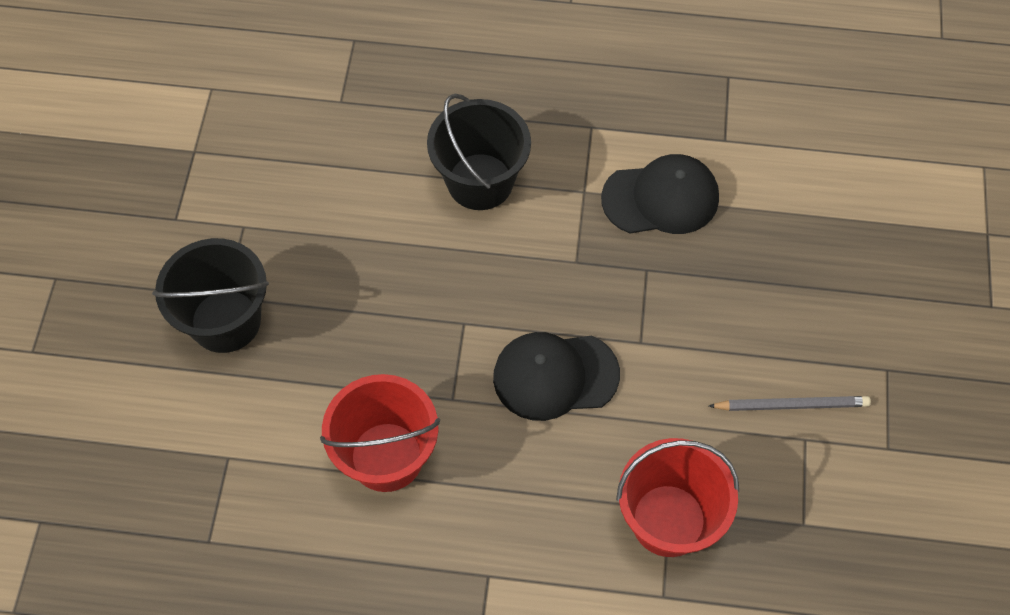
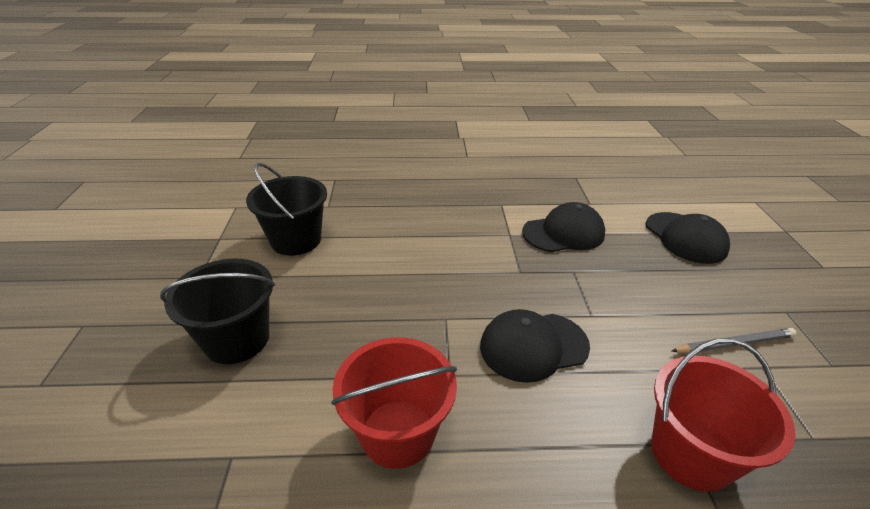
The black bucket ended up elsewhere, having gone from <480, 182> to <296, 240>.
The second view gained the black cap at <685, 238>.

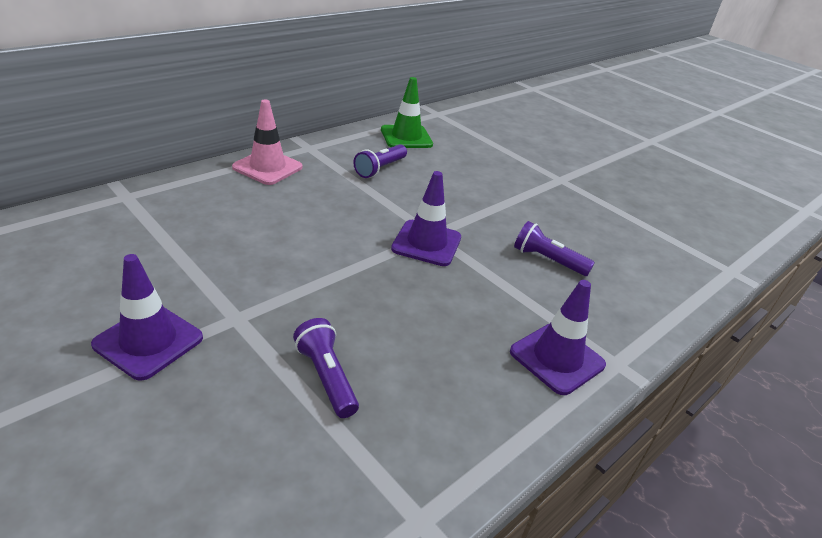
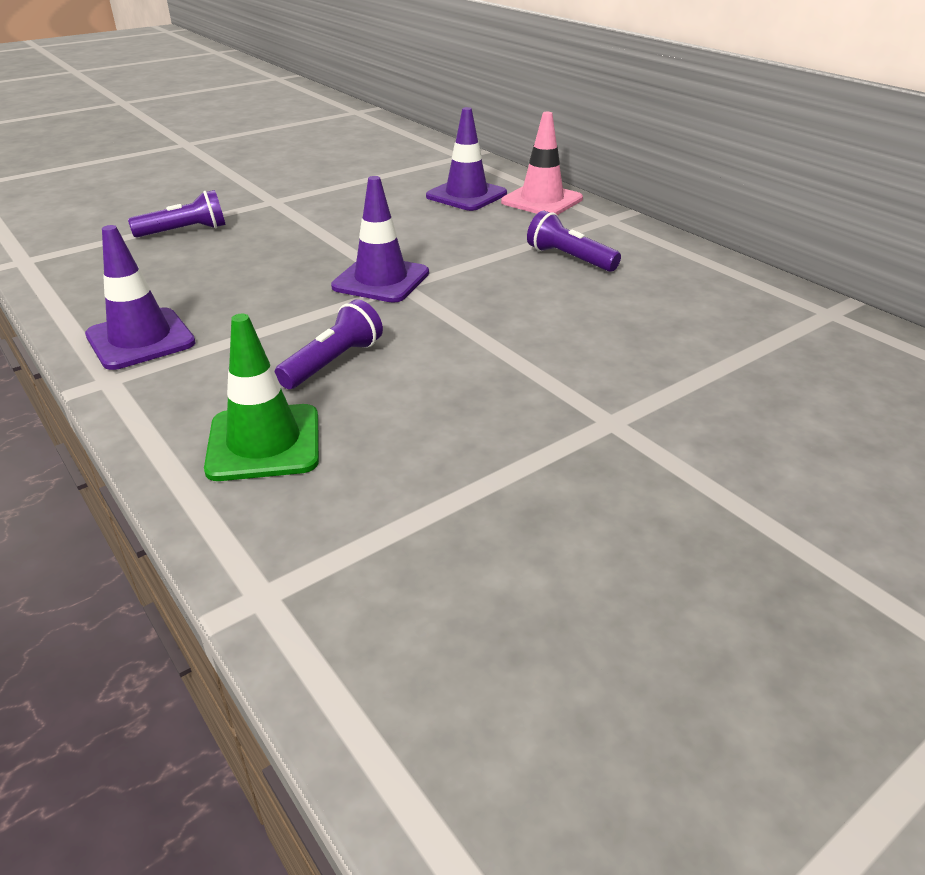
The green traffic cone ended up elsewhere, having gone from <406, 137> to <264, 443>.
The purple traffic cone ended up elsewhere, having gone from <148, 341> to <466, 195>.

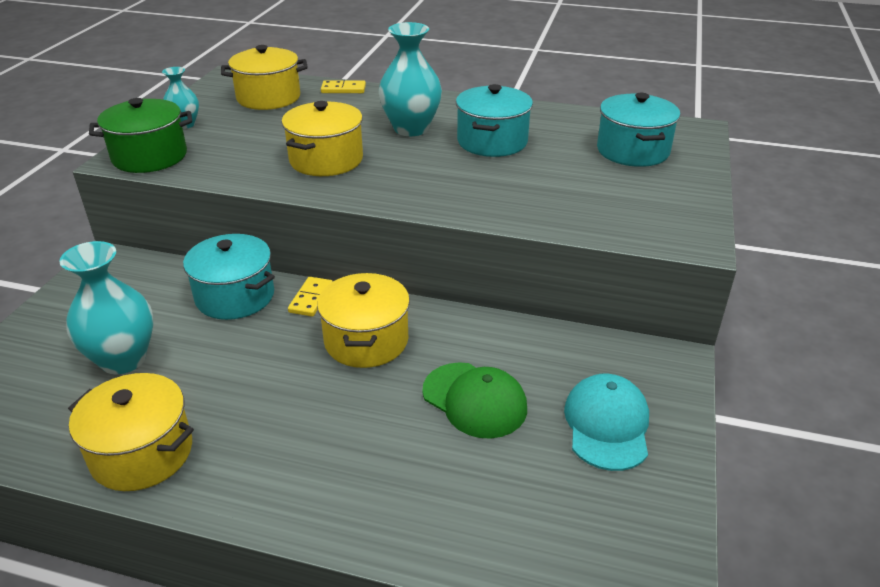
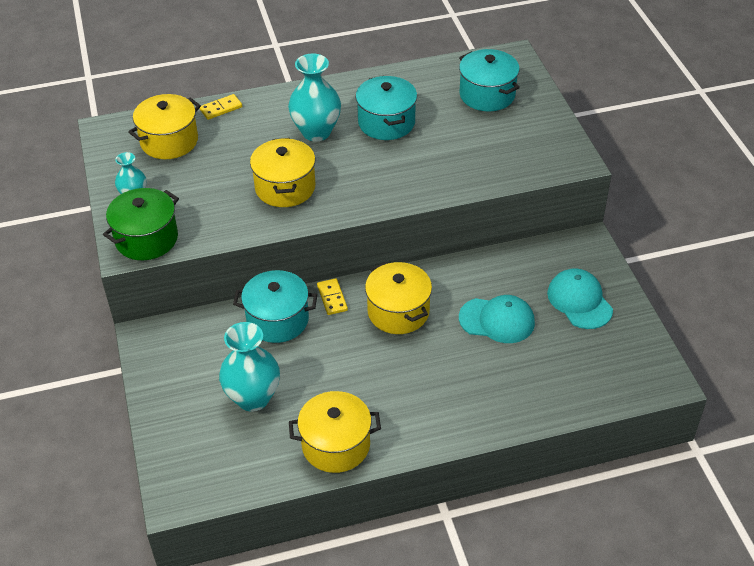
What was the green cap at <474, 400> turned into the turquoise cap at <497, 320>.

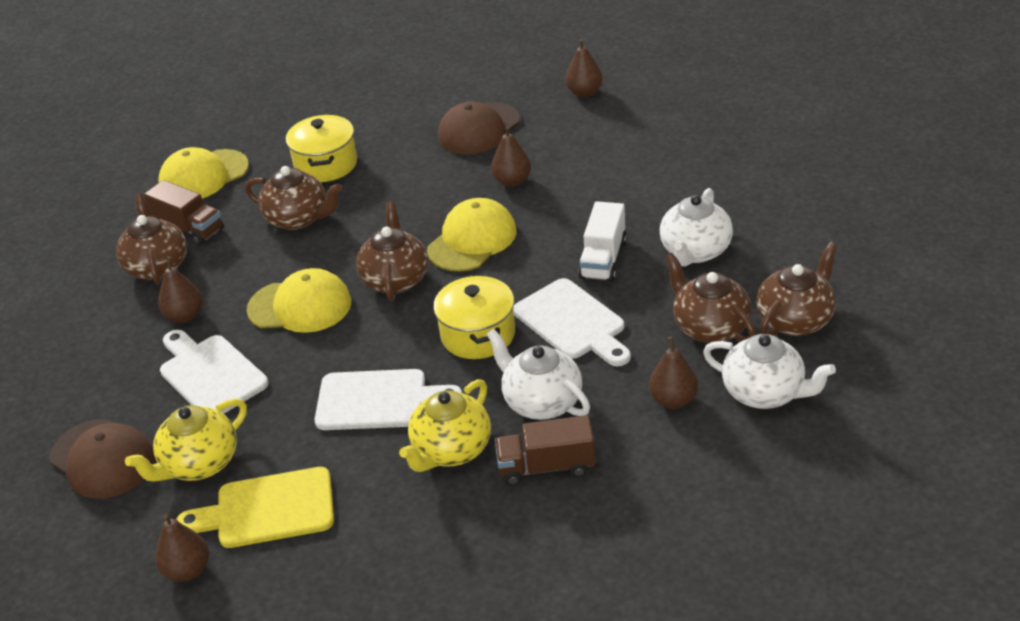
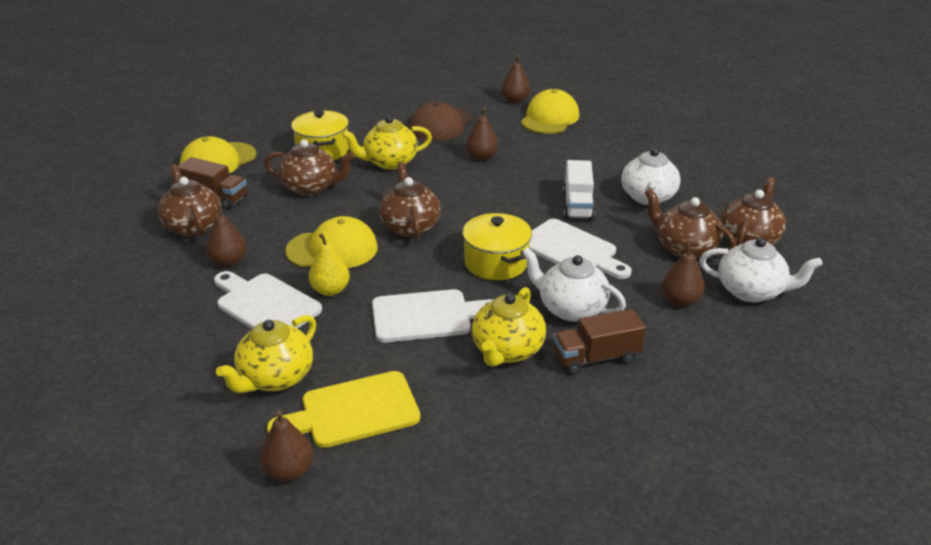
The second view gained the yellow pear at <330, 290>.
The second view gained the yellow teapot at <389, 162>.
The yellow cap ended up elsewhere, having gone from <472, 240> to <550, 118>.
The second view lost the brown cap at <102, 459>.

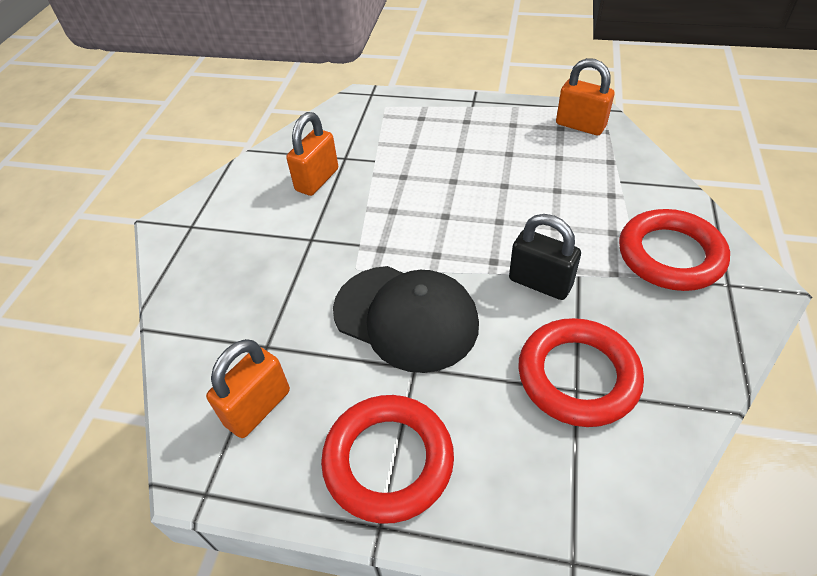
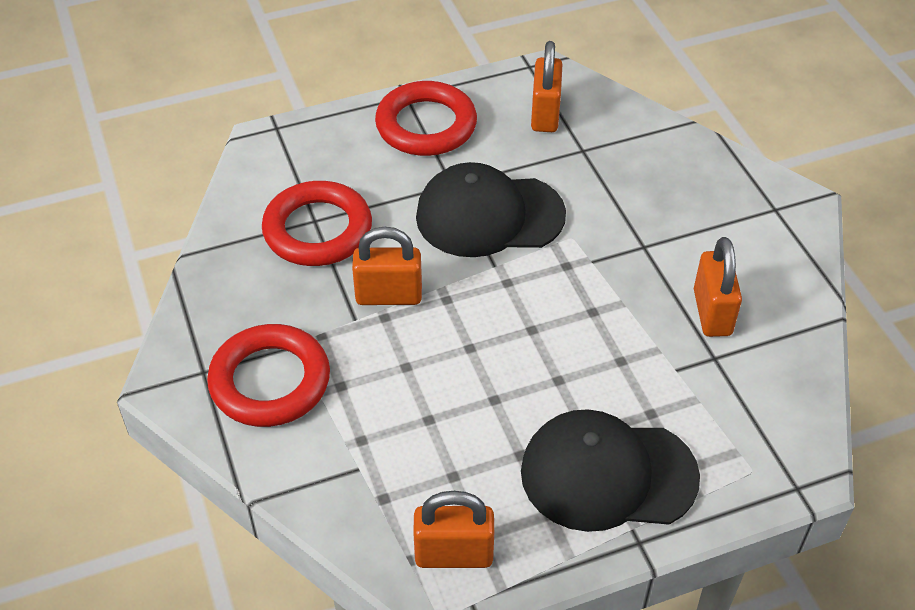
What was the black padlock at <540, 283> turned into the orange padlock at <389, 295>.
The second view gained the black cap at <607, 474>.

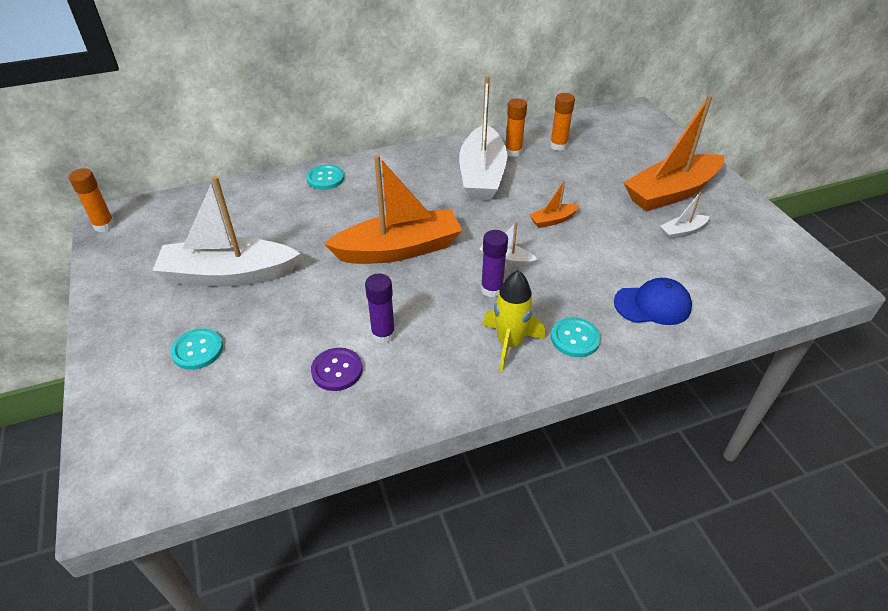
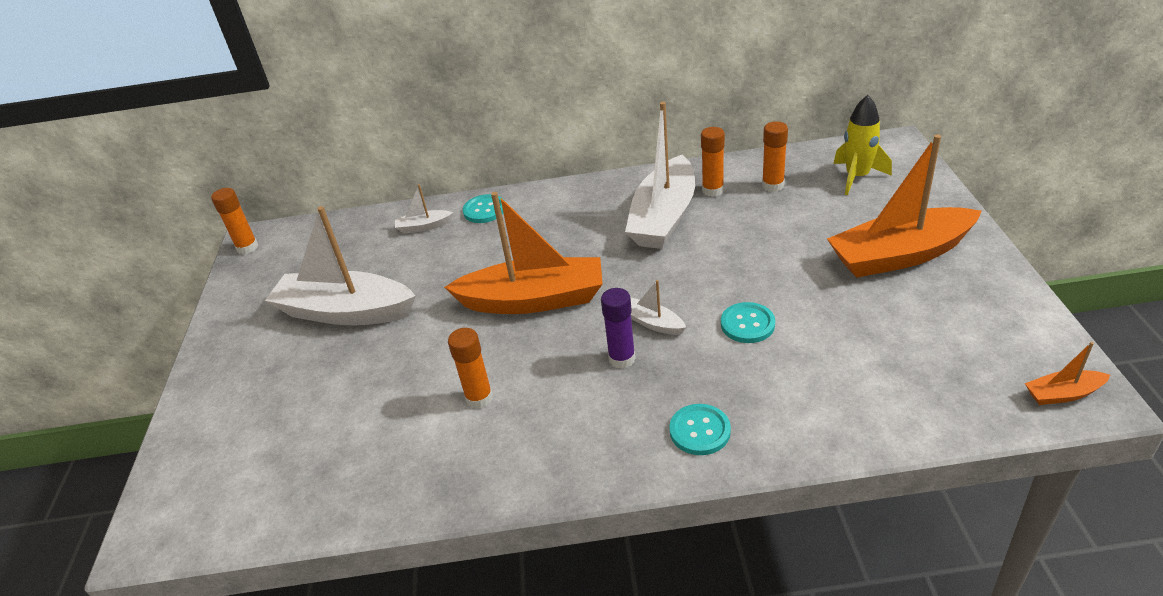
The white boat ended up elsewhere, having gone from <682, 231> to <424, 227>.
What was the purple glue stick at <383, 334> turned into the orange glue stick at <479, 398>.
The turquoise button ended up elsewhere, having gone from <197, 350> to <747, 324>.
The yellow rocket ended up elsewhere, having gone from <509, 344> to <857, 177>.
The orange boat ended up elsewhere, having gone from <553, 220> to <1063, 394>.
The second view lost the purple button at <337, 370>.
The second view lost the blue cap at <652, 305>.

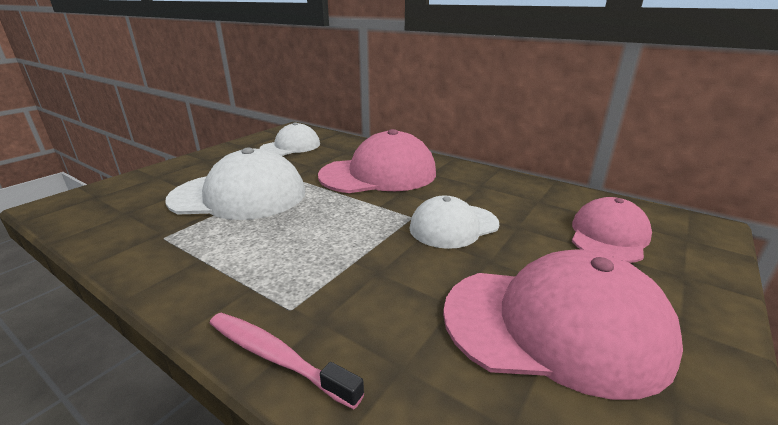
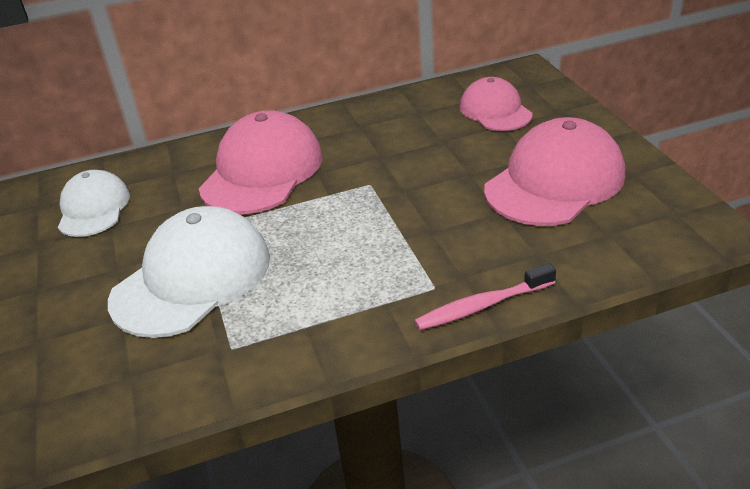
The second view lost the white cap at <453, 226>.

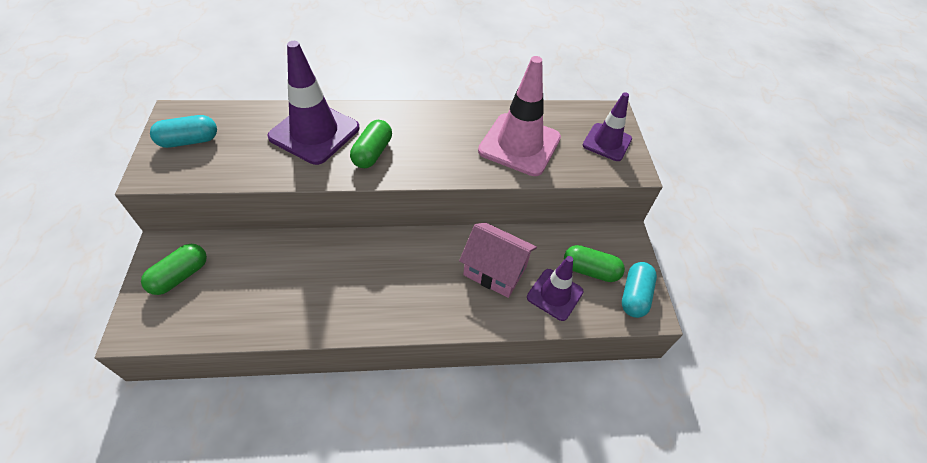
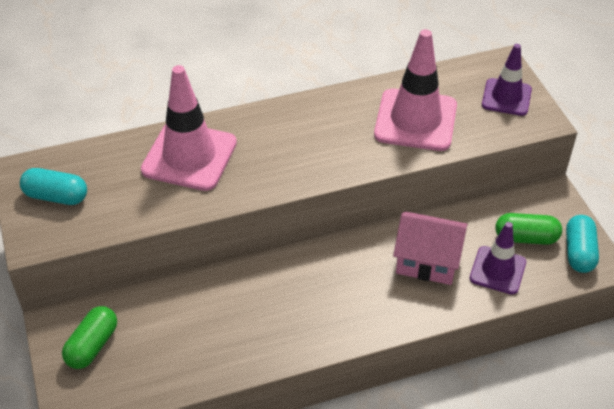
The turquoise capsule at <189, 141> ended up facing another way, 45 degrees clockwise from before.
What was the purple traffic cone at <314, 132> turned into the pink traffic cone at <189, 156>.
The second view lost the green capsule at <372, 153>.

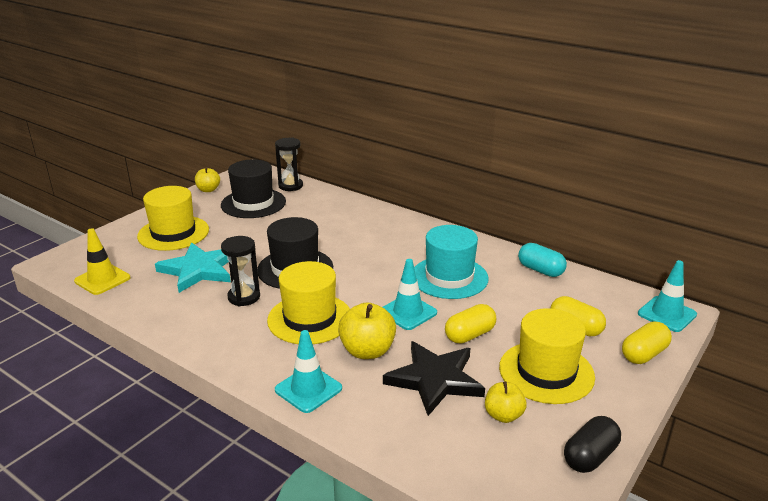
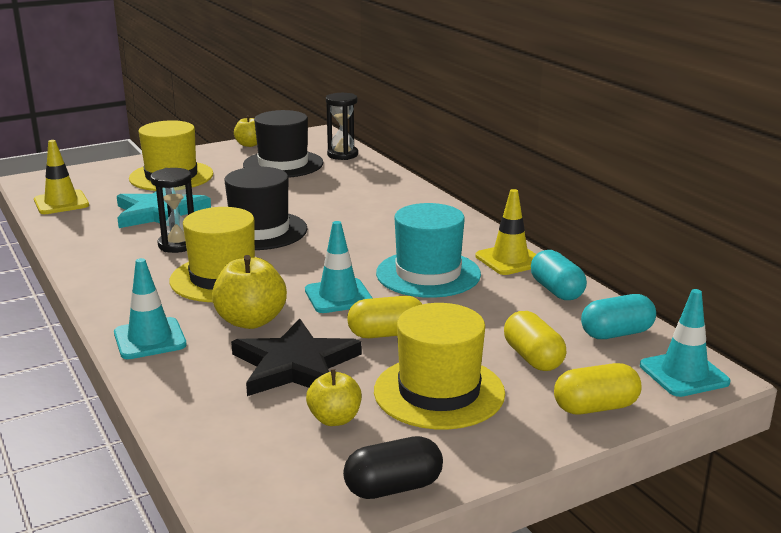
The second view gained the yellow traffic cone at <510, 260>.
The second view gained the turquoise capsule at <616, 333>.

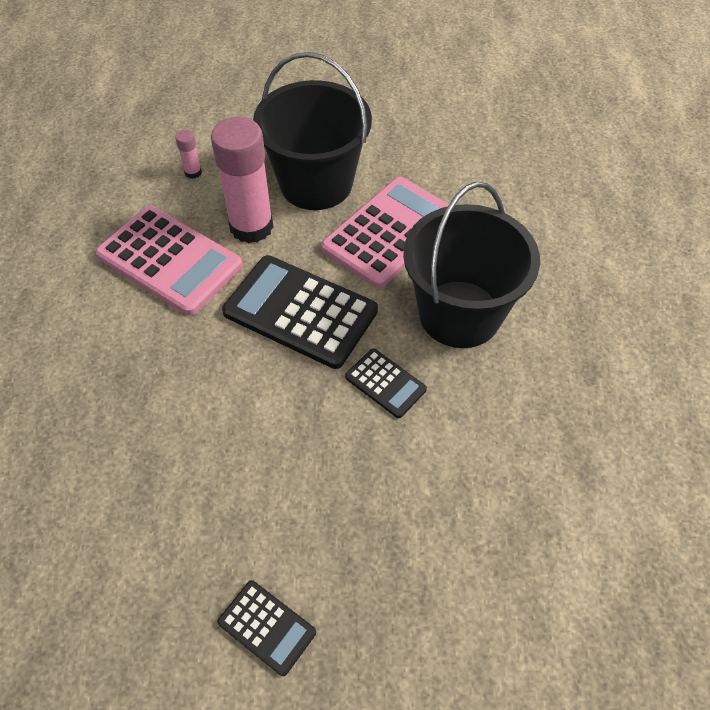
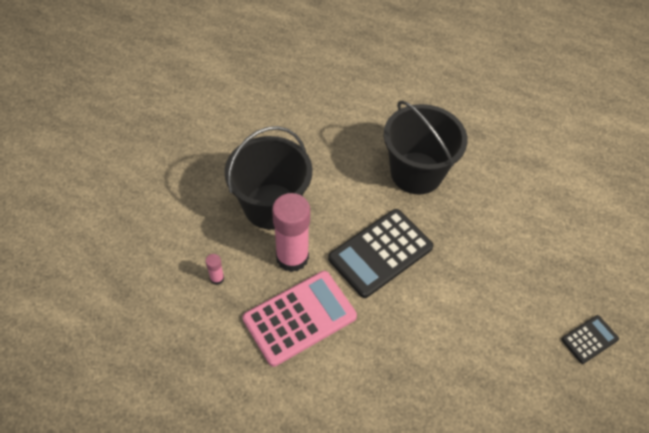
The second view lost the pink calculator at <389, 232>.
The second view lost the black calculator at <385, 383>.

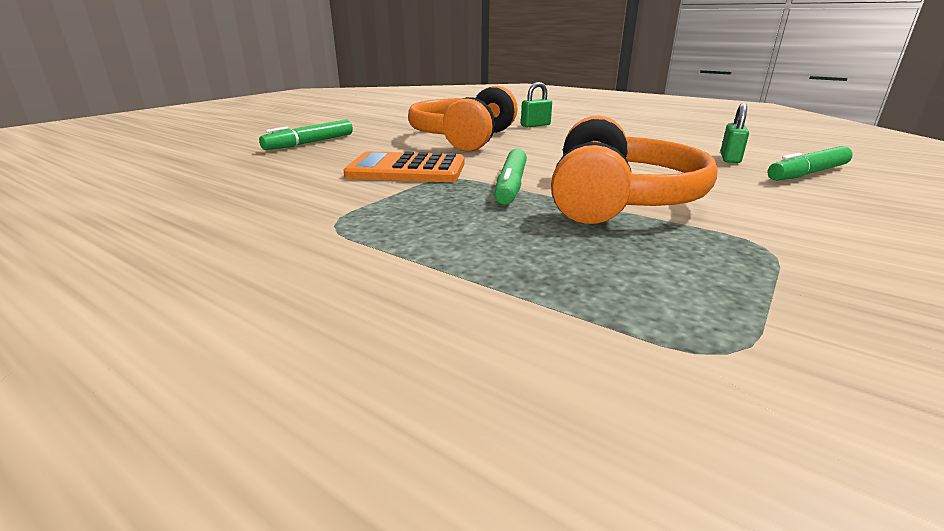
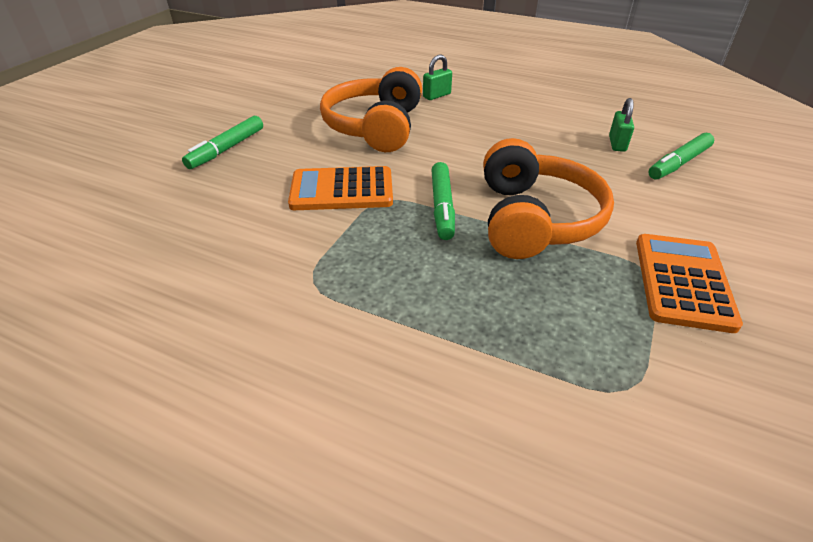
The second view gained the orange calculator at <683, 282>.

